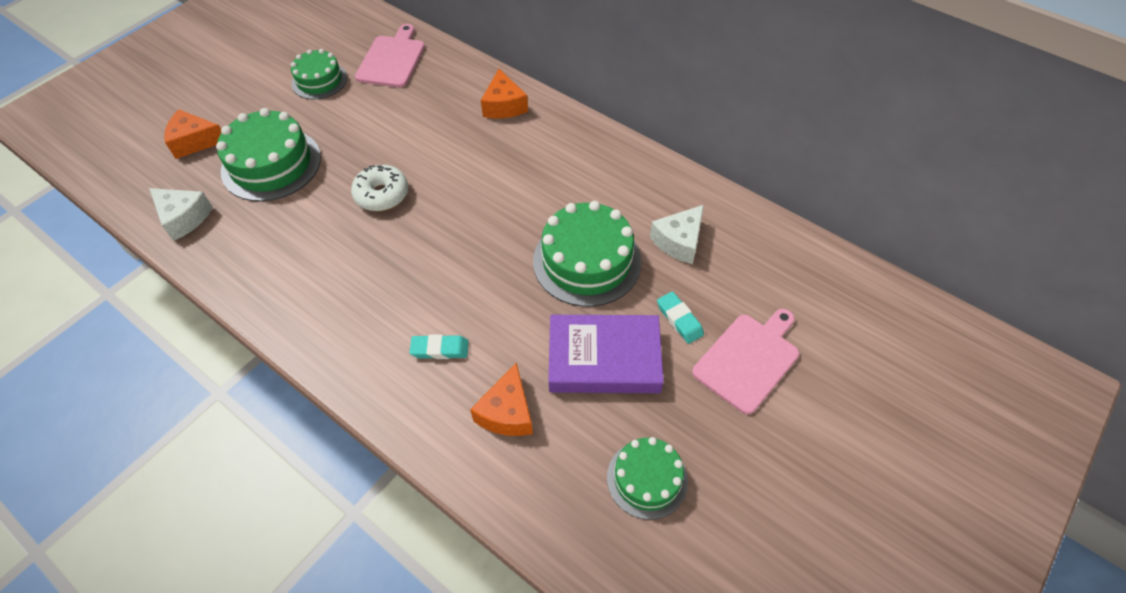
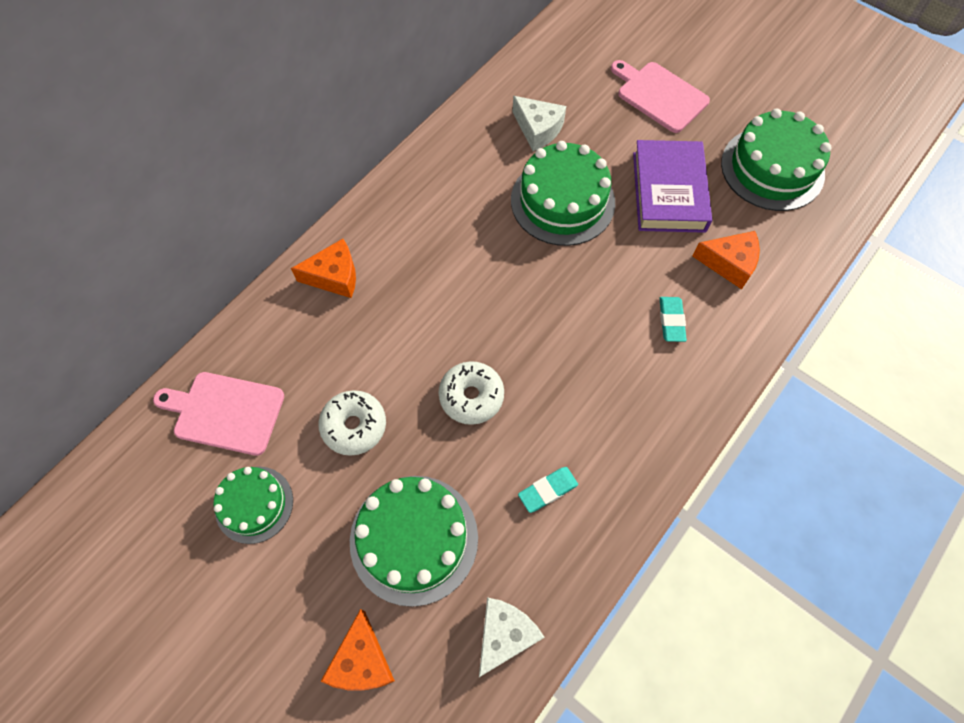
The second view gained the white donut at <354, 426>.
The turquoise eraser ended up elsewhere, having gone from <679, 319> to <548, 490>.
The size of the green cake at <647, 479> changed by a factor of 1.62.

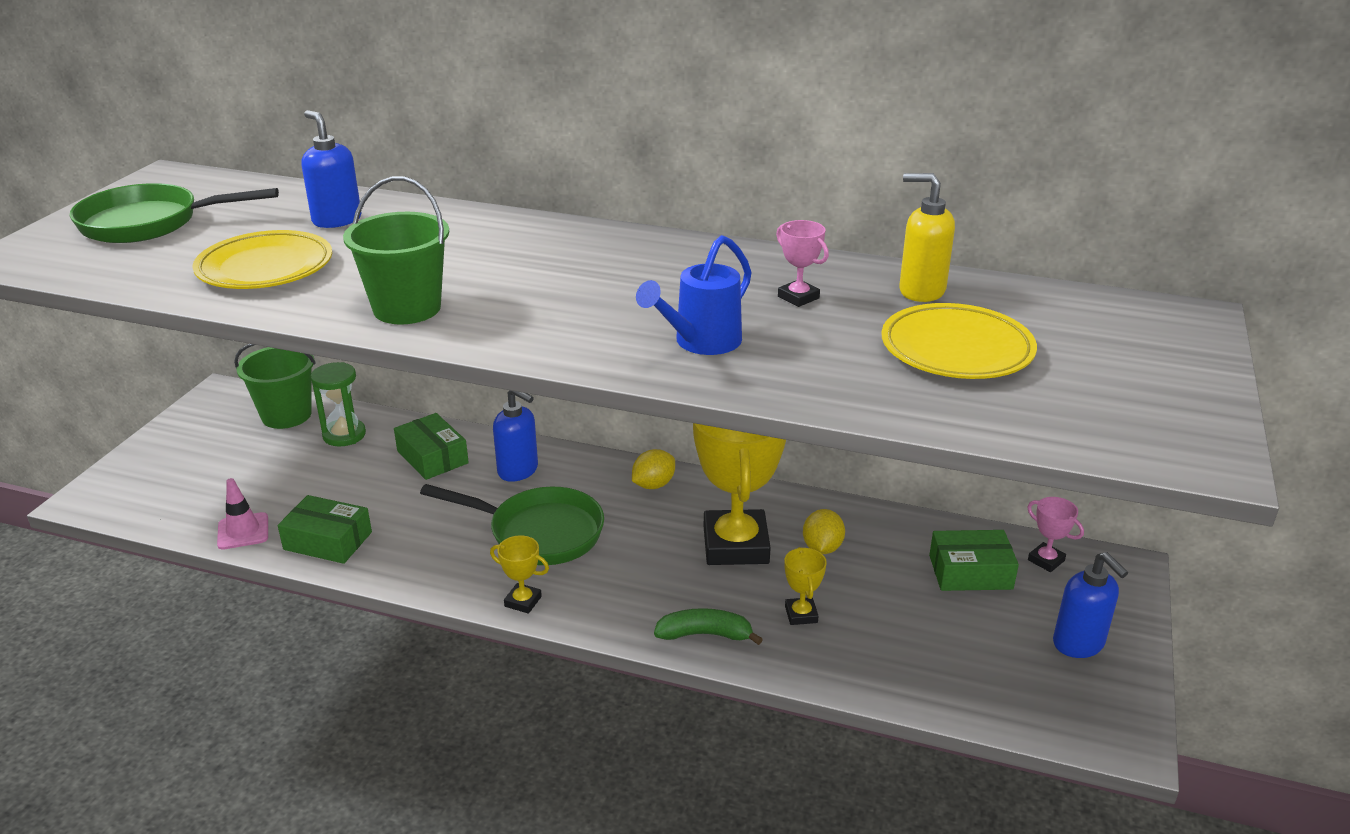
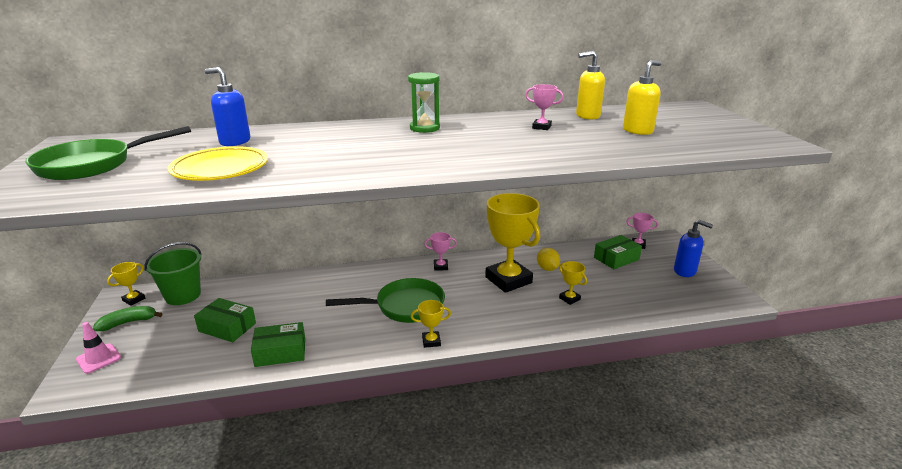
The pink traffic cone ended up elsewhere, having gone from <243, 531> to <99, 358>.
The green banana ended up elsewhere, having gone from <705, 634> to <128, 322>.
The second view gained the yellow trophy at <134, 299>.
The green box ended up elsewhere, having gone from <432, 457> to <227, 327>.
The green hourglass ended up elsewhere, having gone from <344, 435> to <424, 128>.
Where the yellow lemon stood at <653, 485>, the pink trophy came to stand at <440, 266>.
Where the yellow plate stood at <956, 350>, the yellow soap dispenser came to stand at <638, 131>.
The second view lost the green bucket at <407, 308>.
The second view lost the blue soap dispenser at <518, 471>.
The second view lost the blue watering can at <701, 343>.

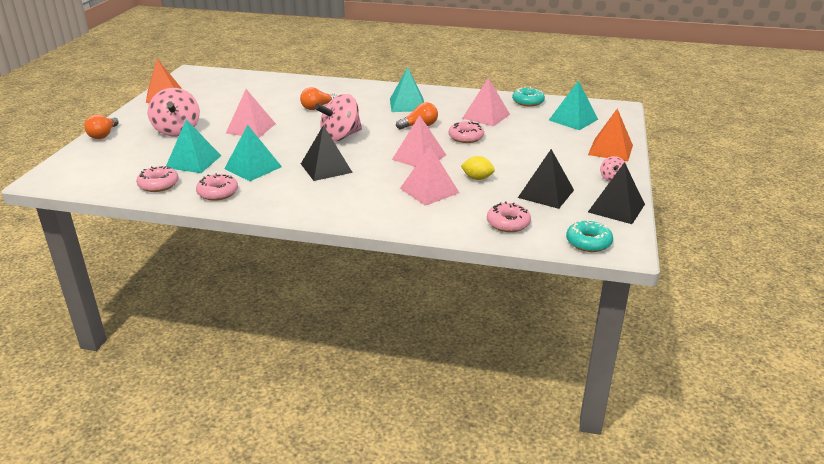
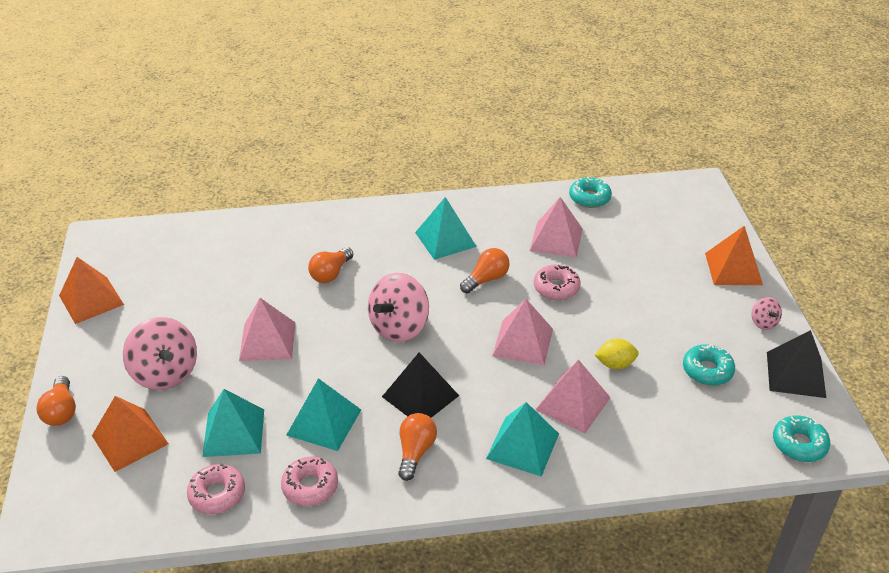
The second view gained the orange pyramid at <130, 439>.
The second view gained the orange light bulb at <415, 452>.
The turquoise pyramid ended up elsewhere, having gone from <573, 119> to <522, 446>.
Where the black pyramid stood at <546, 193>, the turquoise donut came to stand at <707, 370>.
The second view lost the pink donut at <508, 223>.

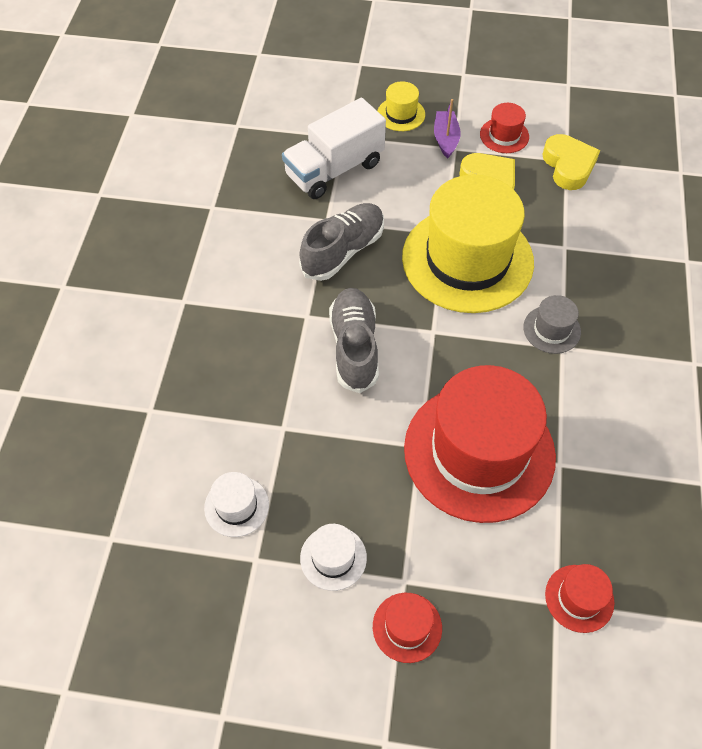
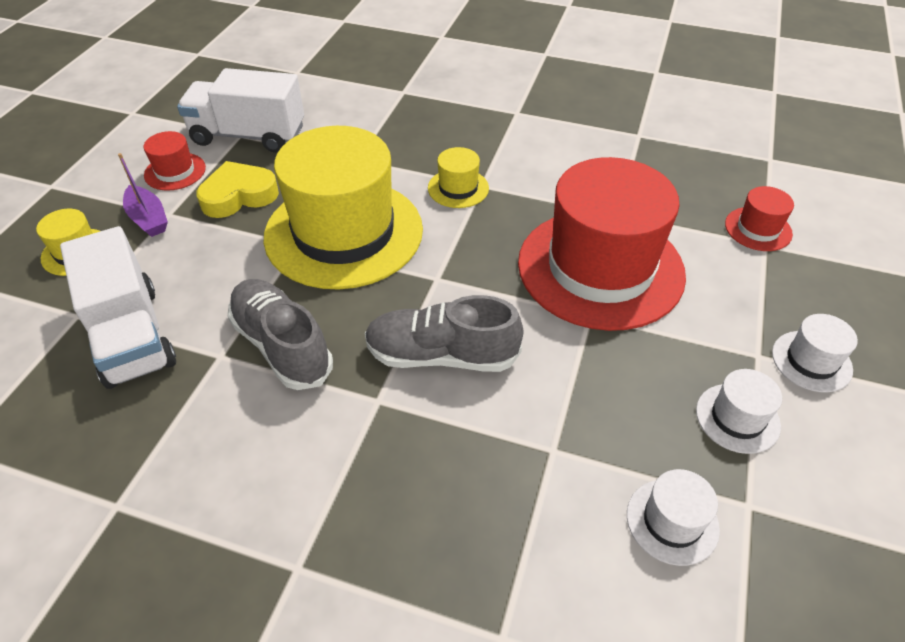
The purple boat at <445, 139> ended up facing another way, 135 degrees counterclockwise from before.
Where the yellow heart stood at <568, 166>, the white truck came to stand at <248, 135>.
What was the grey hat at <552, 329> turned into the yellow hat at <458, 188>.
What was the red hat at <407, 627> turned into the white hat at <811, 361>.

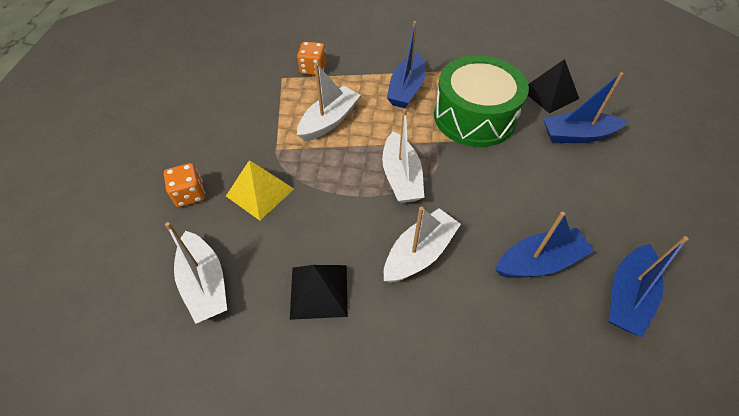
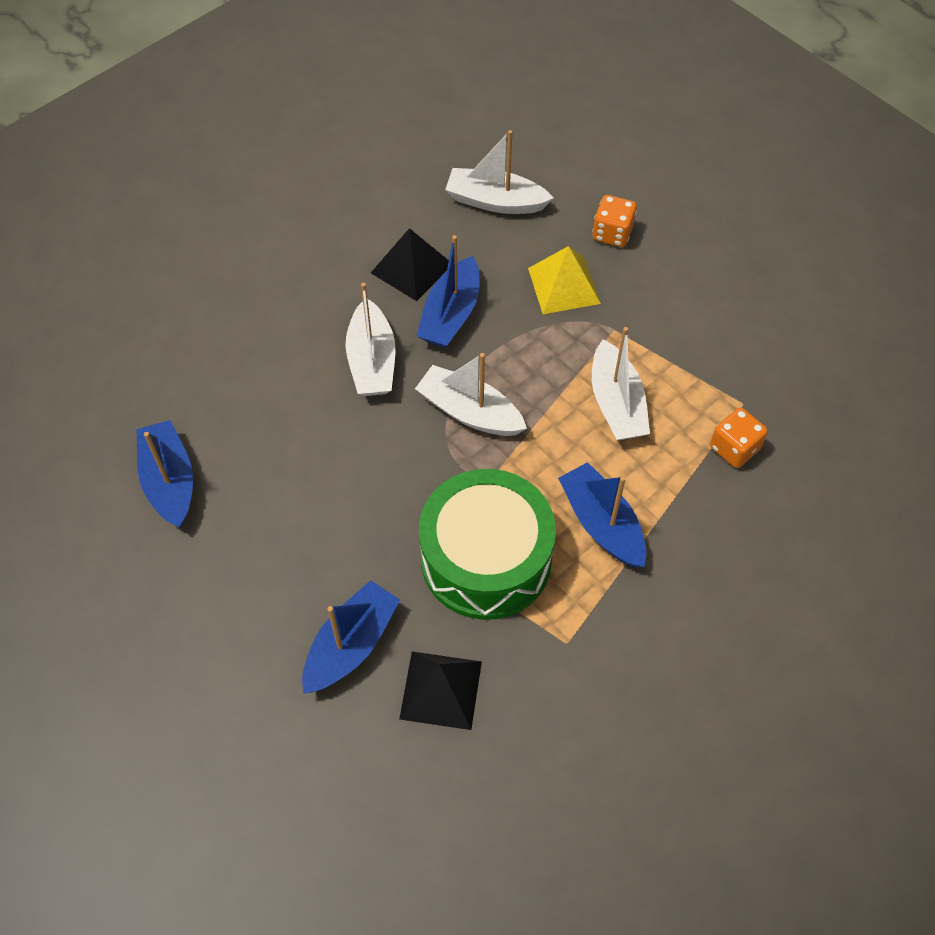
The blue boat ended up elsewhere, having gone from <539, 262> to <451, 314>.

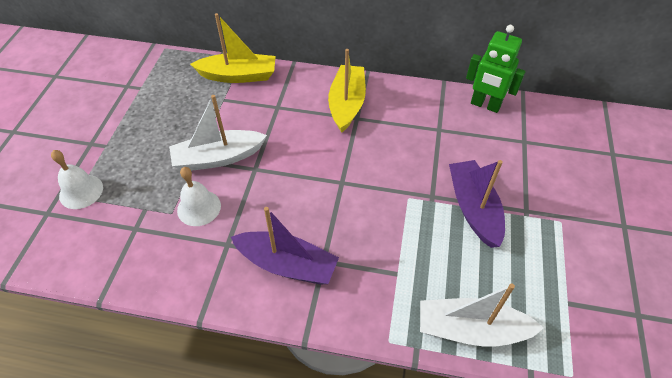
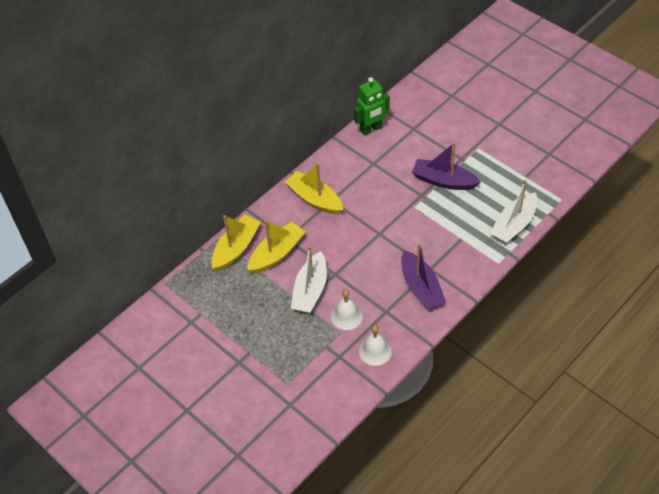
The second view gained the yellow boat at <276, 254>.
The white bell ended up elsewhere, having gone from <81, 191> to <375, 351>.
The purple boat at <287, 264> ended up facing another way, 105 degrees clockwise from before.

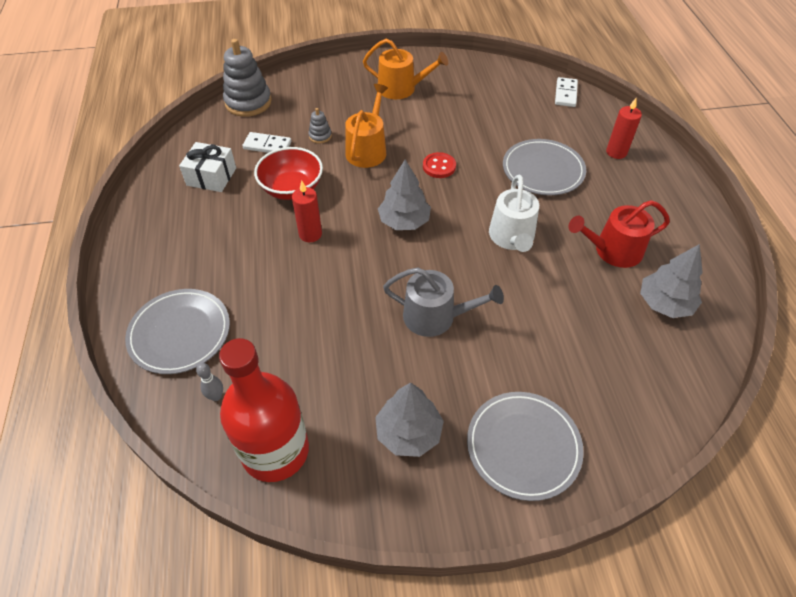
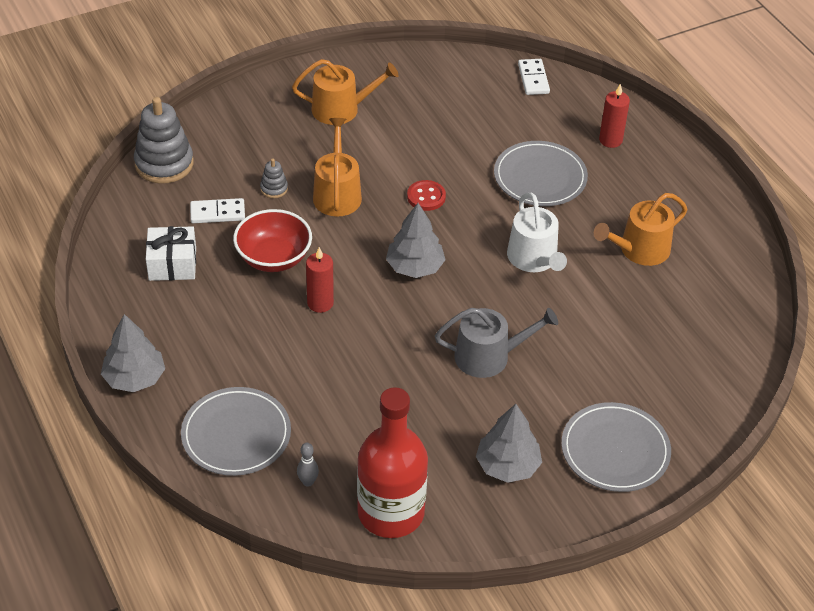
The grey tree ended up elsewhere, having gone from <664, 303> to <134, 378>.
What was the red watering can at <612, 250> turned into the orange watering can at <639, 250>.

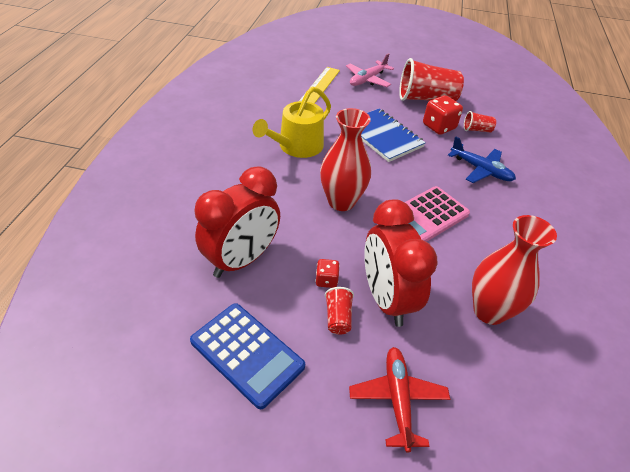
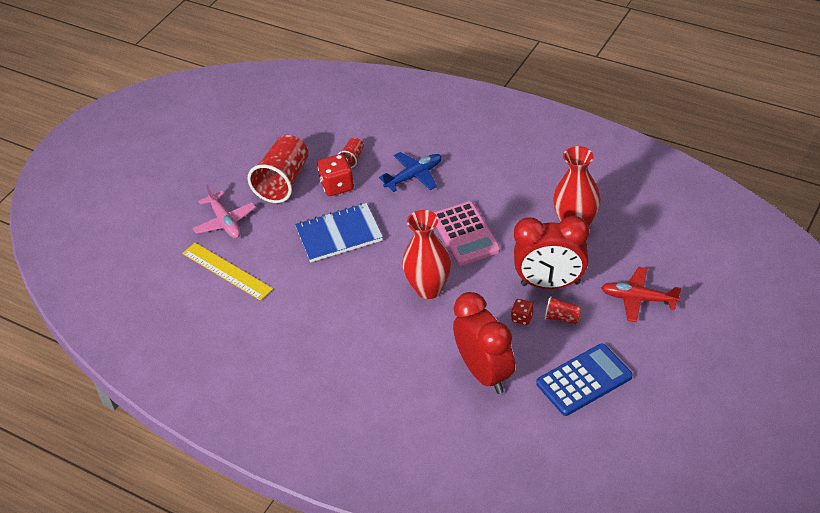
The second view lost the yellow watering can at <297, 146>.

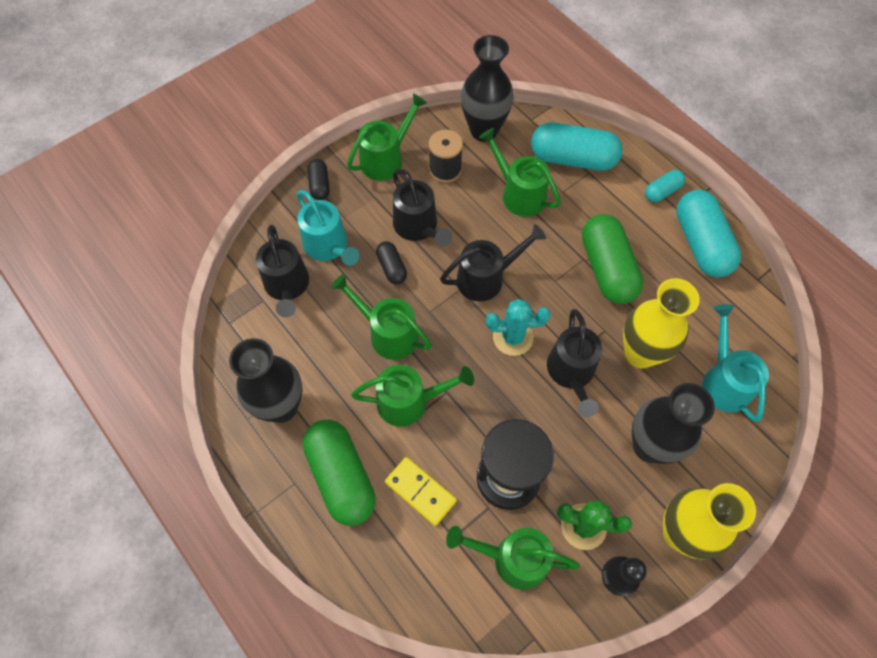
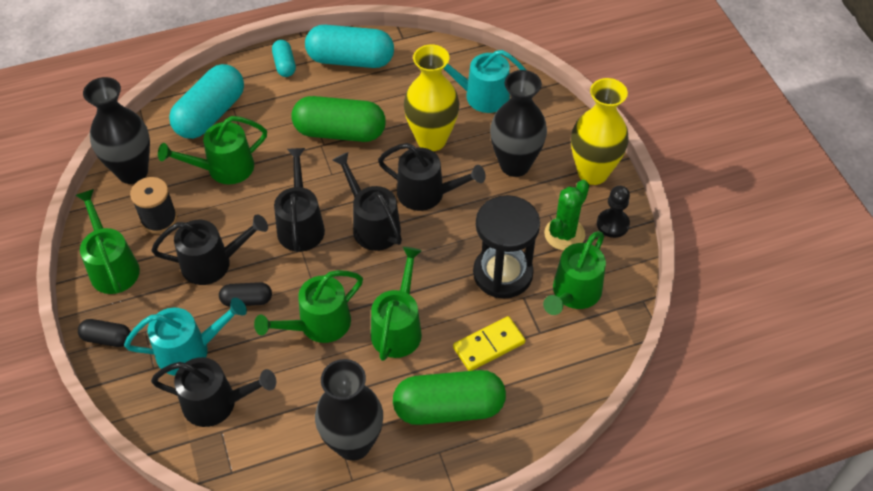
Where the turquoise cactus stood at <513, 337>, the black watering can came to stand at <372, 225>.

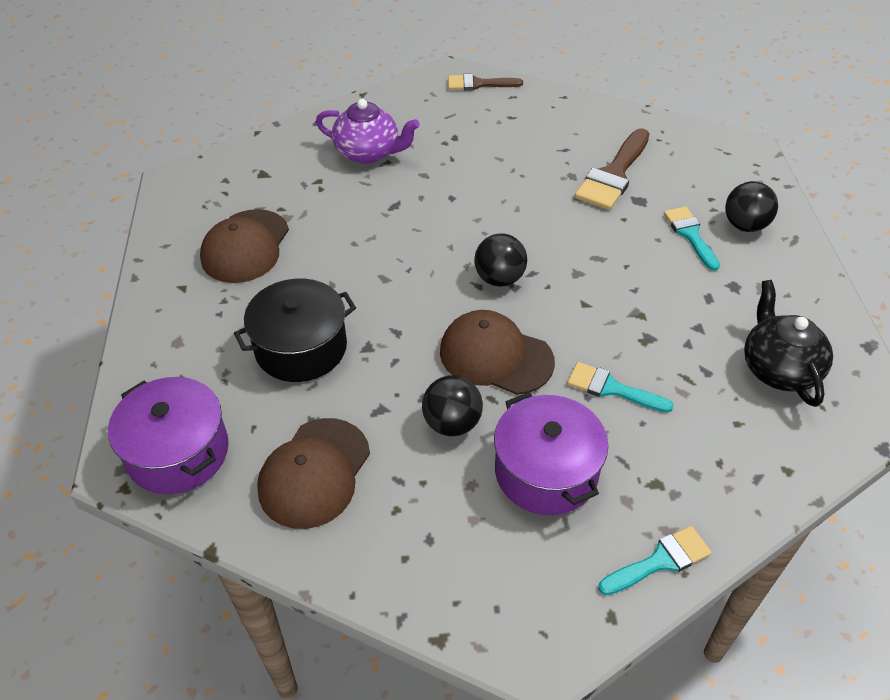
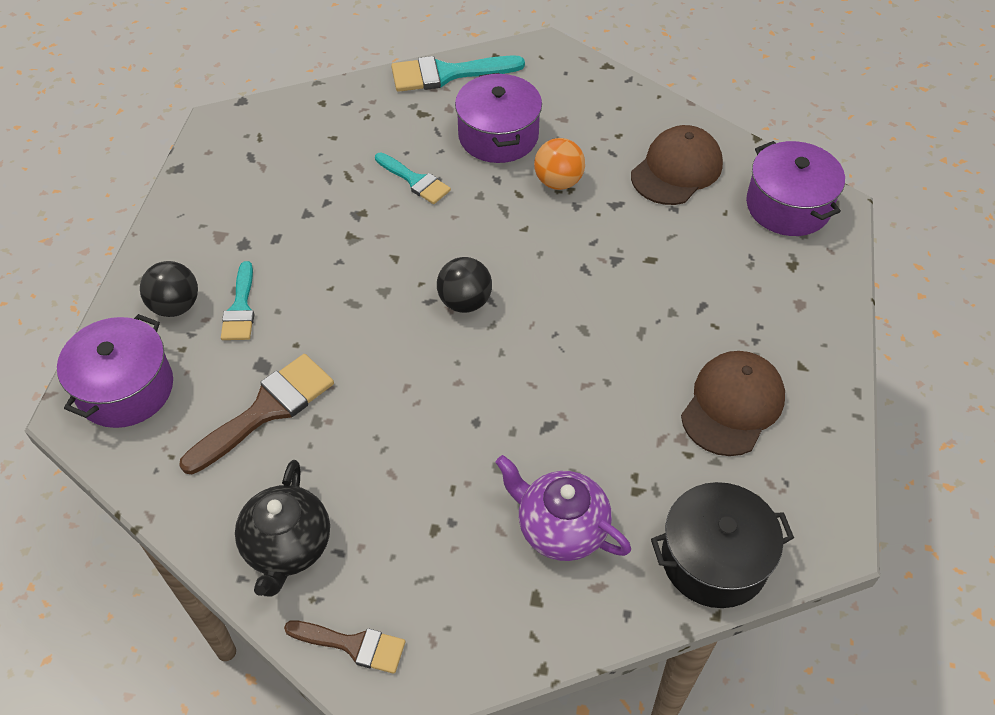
The second view gained the purple pot at <125, 388>.
The black teapot ended up elsewhere, having gone from <778, 369> to <287, 547>.
The size of the turquoise brush at <660, 561> changed by a factor of 1.59.
What was the black ball at <452, 423> turned into the orange ball at <558, 182>.
The black pot ended up elsewhere, having gone from <301, 348> to <714, 559>.
The second view lost the brown cap at <495, 356>.

